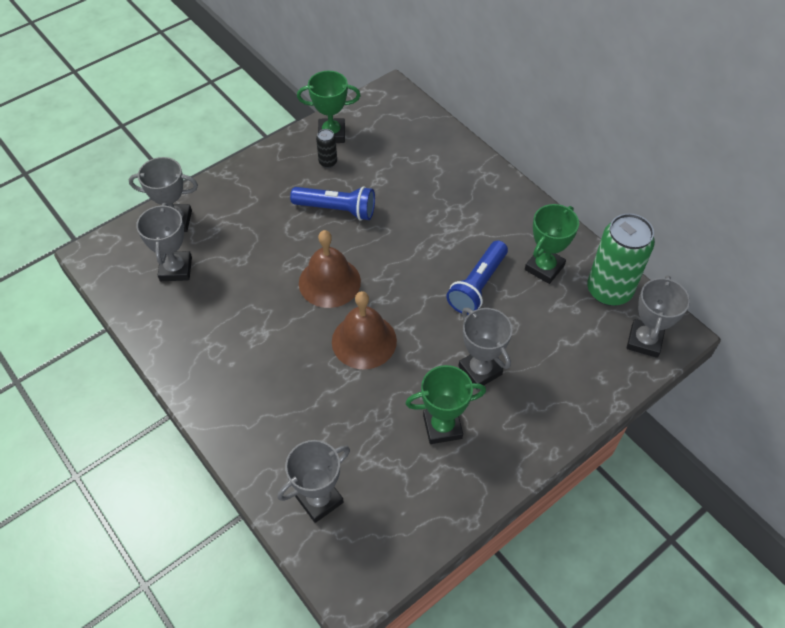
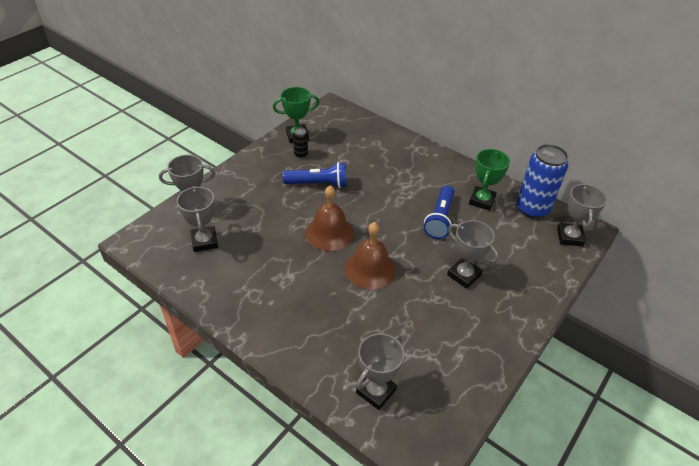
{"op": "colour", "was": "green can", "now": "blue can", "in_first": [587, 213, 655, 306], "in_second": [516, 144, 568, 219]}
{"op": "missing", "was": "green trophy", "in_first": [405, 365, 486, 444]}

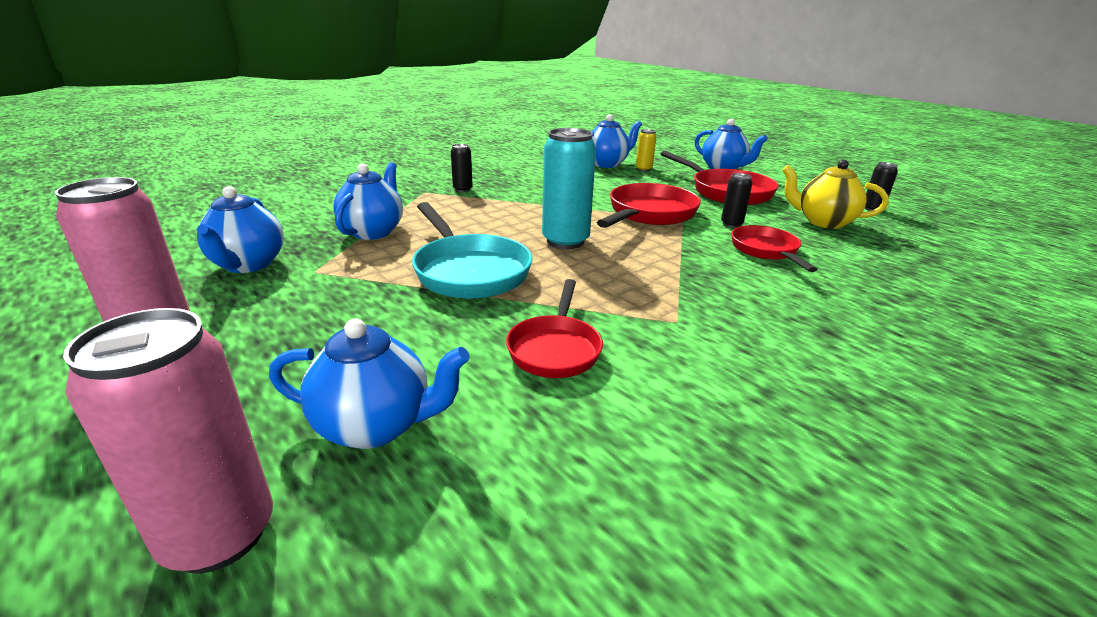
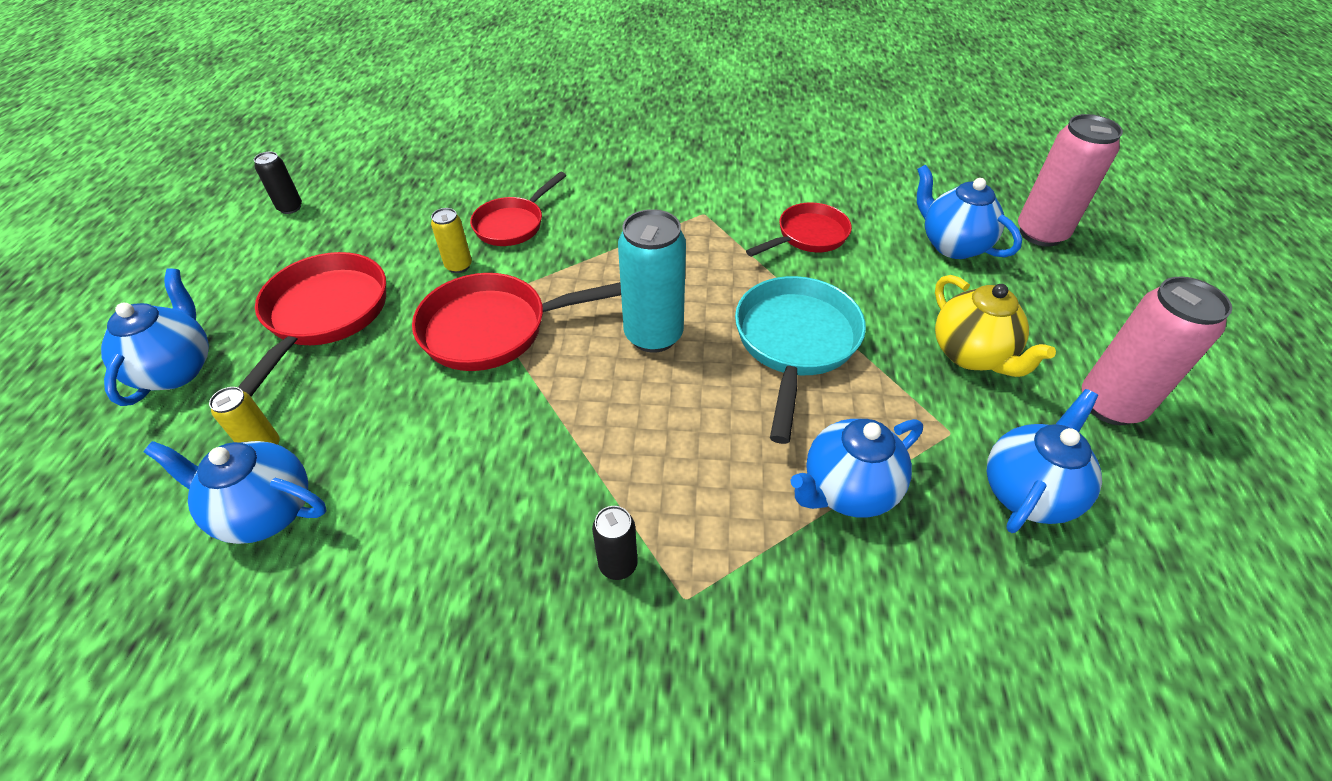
{"op": "relocated", "was": "yellow teapot", "in_first": [782, 160, 889, 229], "in_second": [935, 275, 1056, 377]}
{"op": "colour", "was": "black can", "now": "yellow can", "in_first": [721, 173, 752, 228], "in_second": [431, 208, 472, 273]}

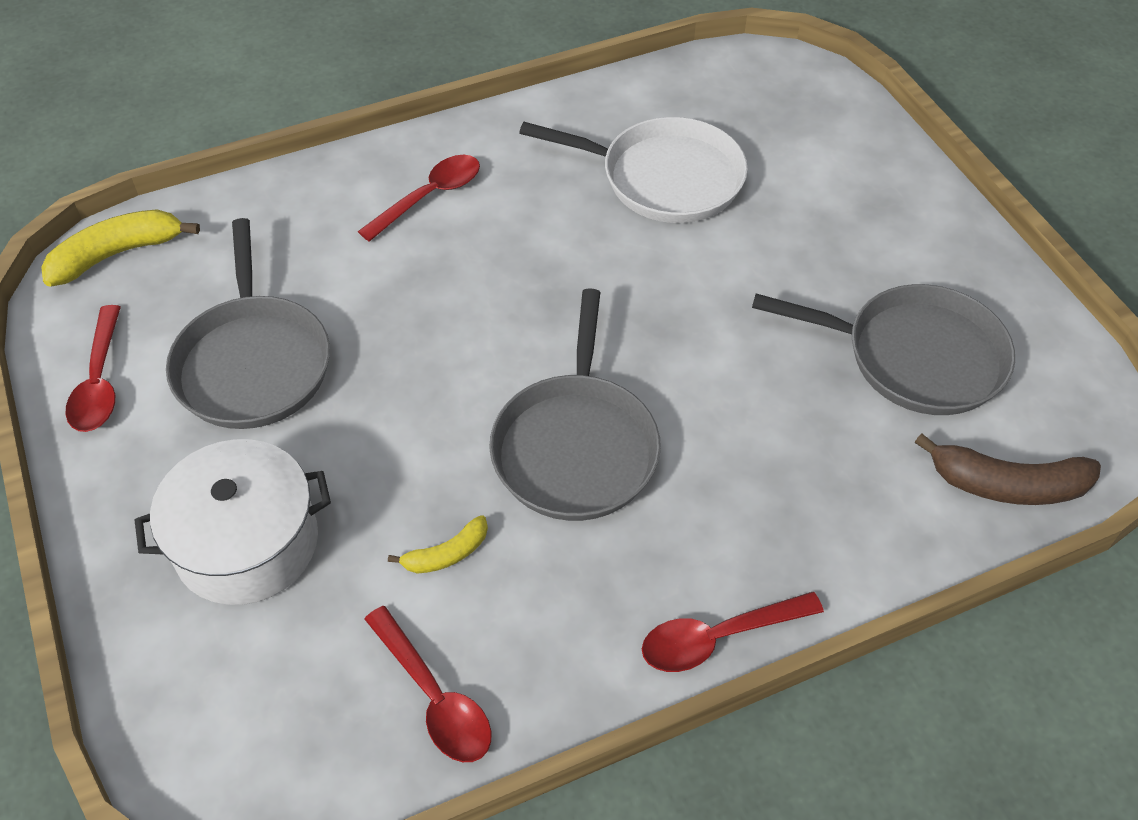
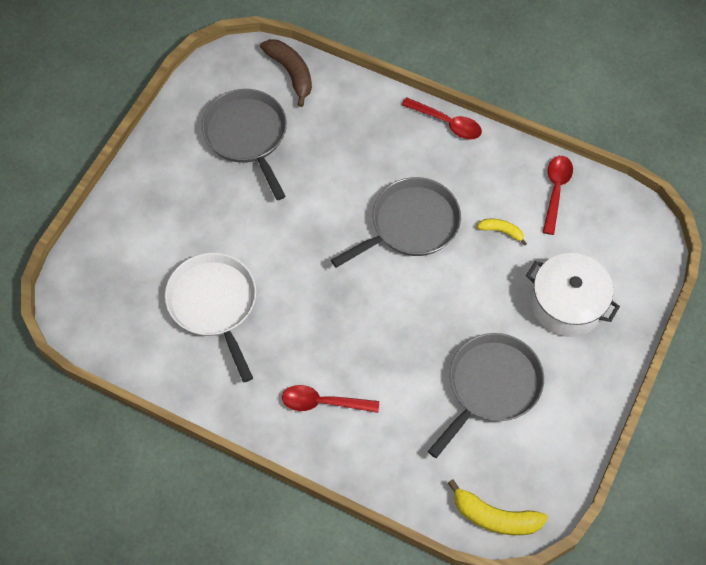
{"op": "missing", "was": "red spoon", "in_first": [65, 305, 121, 432]}

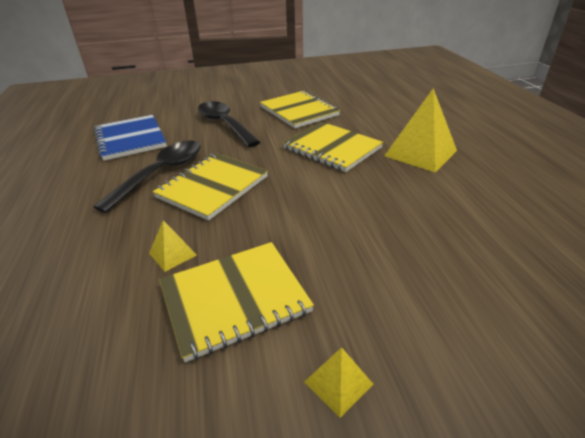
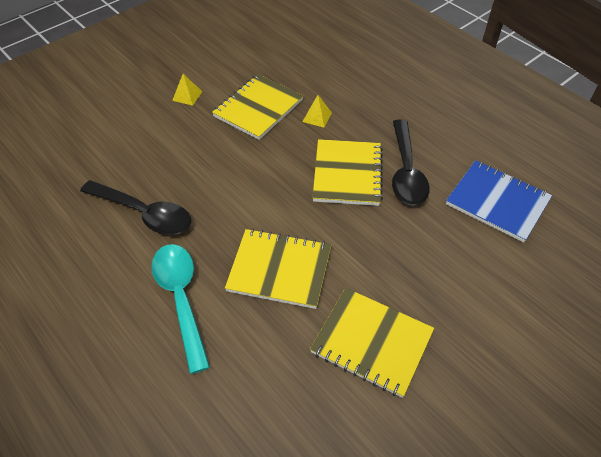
{"op": "exchanged", "was": "yellow pyramid", "now": "turquoise spoon", "in_first": [384, 88, 457, 173], "in_second": [151, 244, 210, 374]}
{"op": "relocated", "was": "black spoon", "in_first": [198, 101, 260, 147], "in_second": [80, 180, 191, 235]}

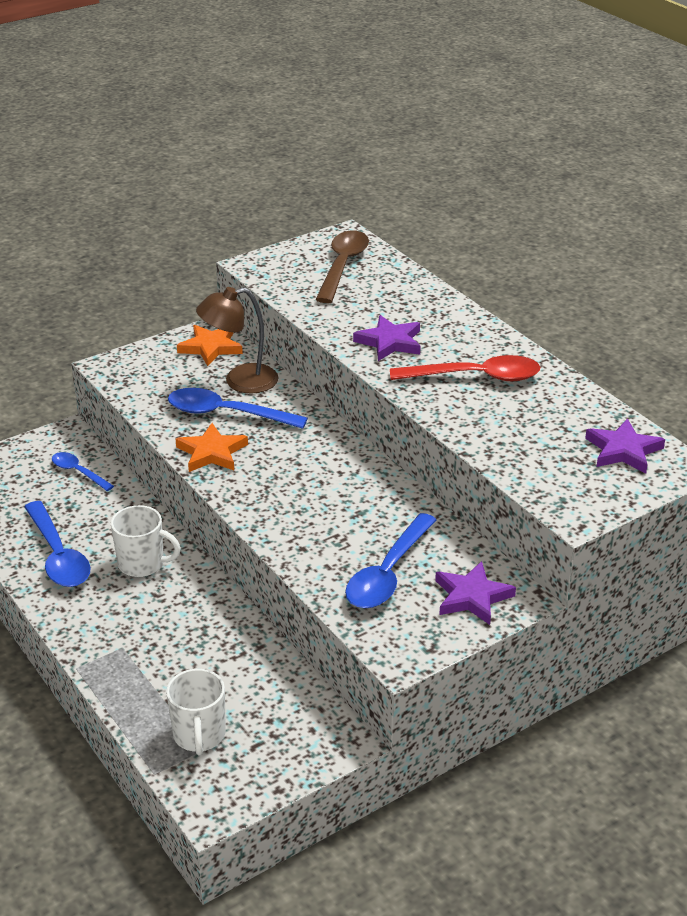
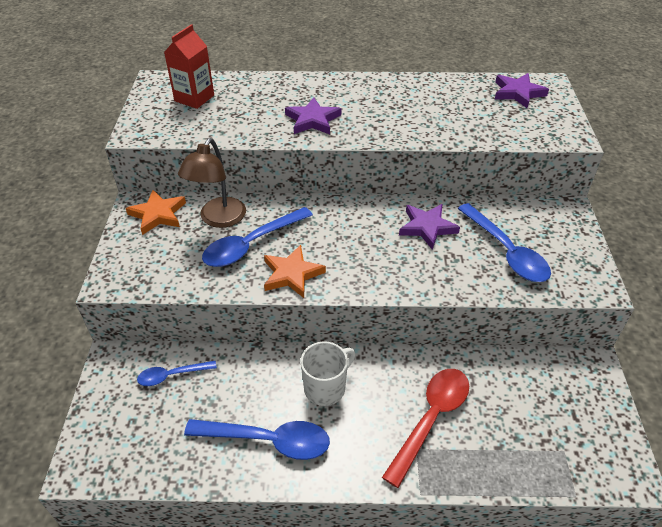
{"op": "exchanged", "was": "brown spoon", "now": "red carton", "in_first": [315, 231, 369, 303], "in_second": [164, 24, 214, 109]}
{"op": "relocated", "was": "red spoon", "in_first": [390, 355, 540, 381], "in_second": [382, 369, 469, 488]}
{"op": "relocated", "was": "purple star", "in_first": [435, 561, 516, 625], "in_second": [399, 204, 460, 250]}
{"op": "missing", "was": "white mug", "in_first": [166, 669, 226, 755]}

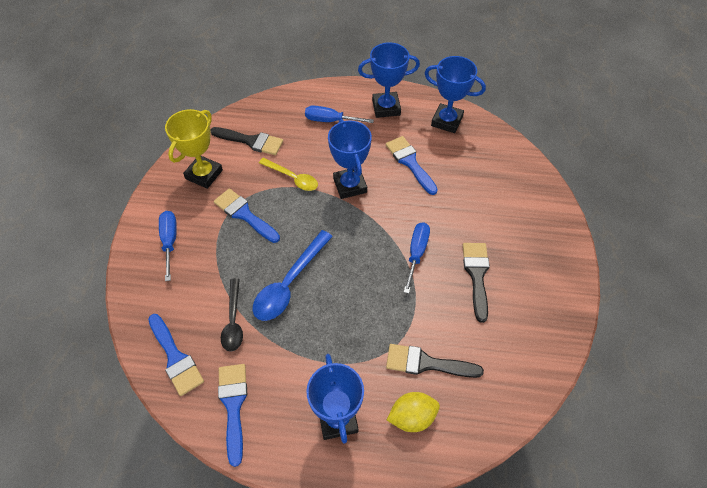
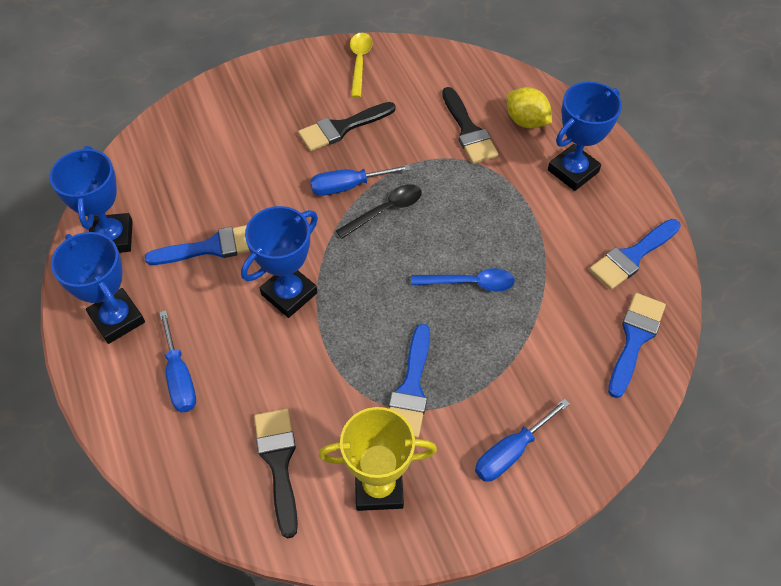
{"op": "spun", "was": "blue brush", "in_first": [386, 136, 438, 195], "in_second": [145, 225, 250, 265], "clockwise": -135}
{"op": "relocated", "was": "yellow spoon", "in_first": [259, 158, 318, 191], "in_second": [350, 33, 373, 98]}
{"op": "size", "was": "blue spoon", "in_first": [253, 230, 333, 321], "in_second": [411, 268, 515, 292], "ratio": 0.66}
{"op": "relocated", "was": "black spoon", "in_first": [221, 278, 243, 352], "in_second": [336, 184, 421, 239]}

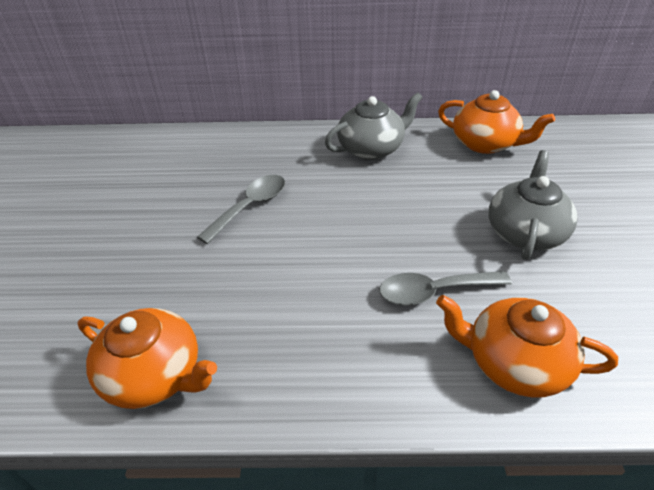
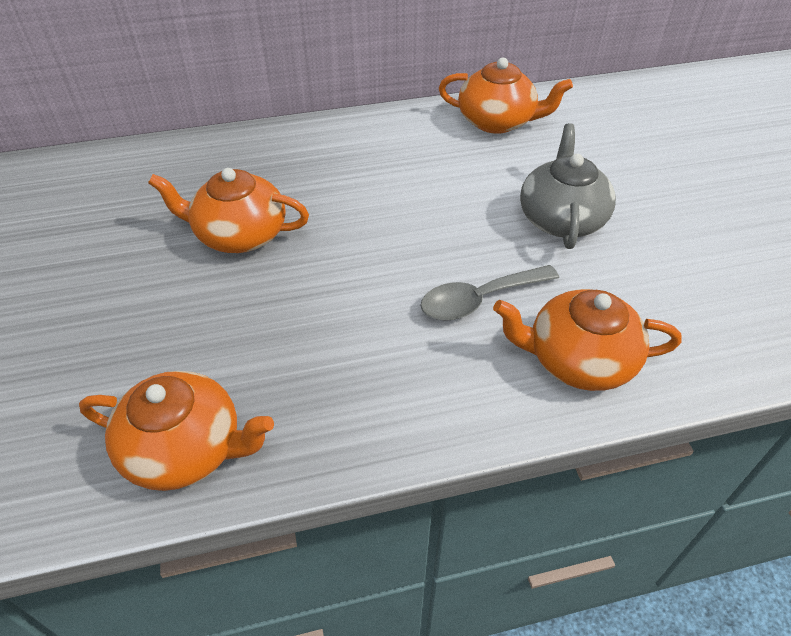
{"op": "missing", "was": "grey teapot", "in_first": [325, 92, 423, 160]}
{"op": "exchanged", "was": "grey spoon", "now": "orange teapot", "in_first": [197, 175, 285, 244], "in_second": [148, 168, 309, 253]}

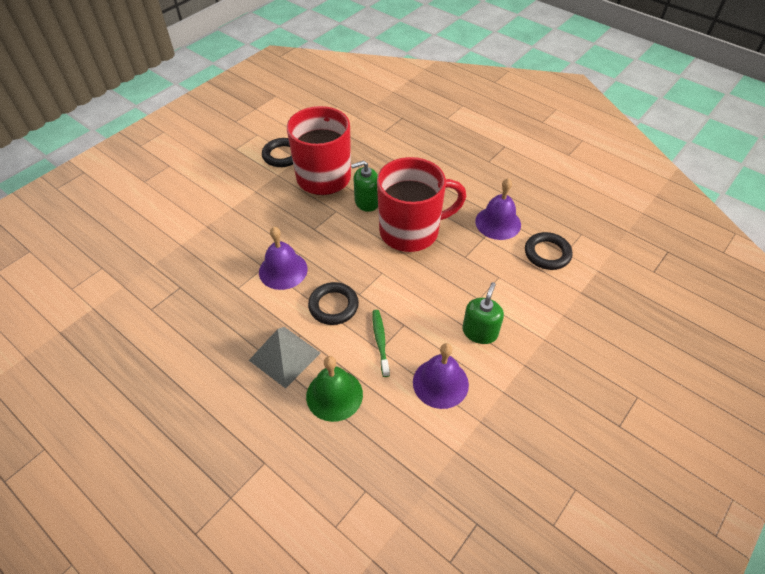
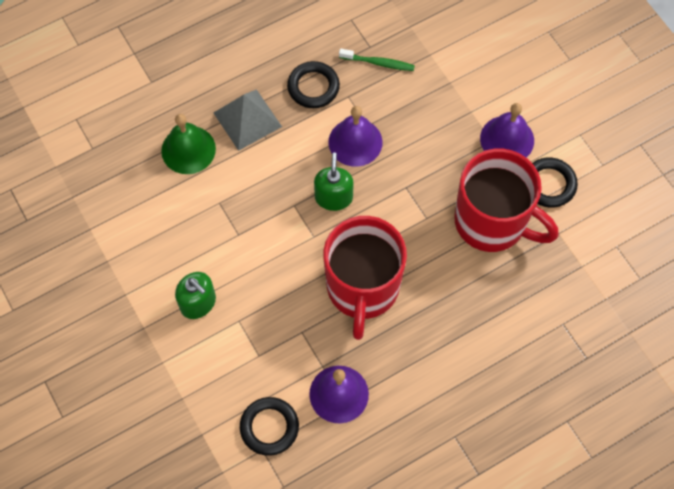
{"op": "relocated", "was": "green soap dispenser", "in_first": [351, 160, 378, 212], "in_second": [314, 153, 354, 211]}
{"op": "relocated", "was": "black ring", "in_first": [308, 282, 359, 325], "in_second": [287, 61, 340, 108]}
{"op": "relocated", "was": "green toothbrush", "in_first": [372, 310, 390, 377], "in_second": [339, 49, 415, 71]}
{"op": "relocated", "was": "purple bell", "in_first": [413, 343, 469, 409], "in_second": [480, 103, 534, 158]}

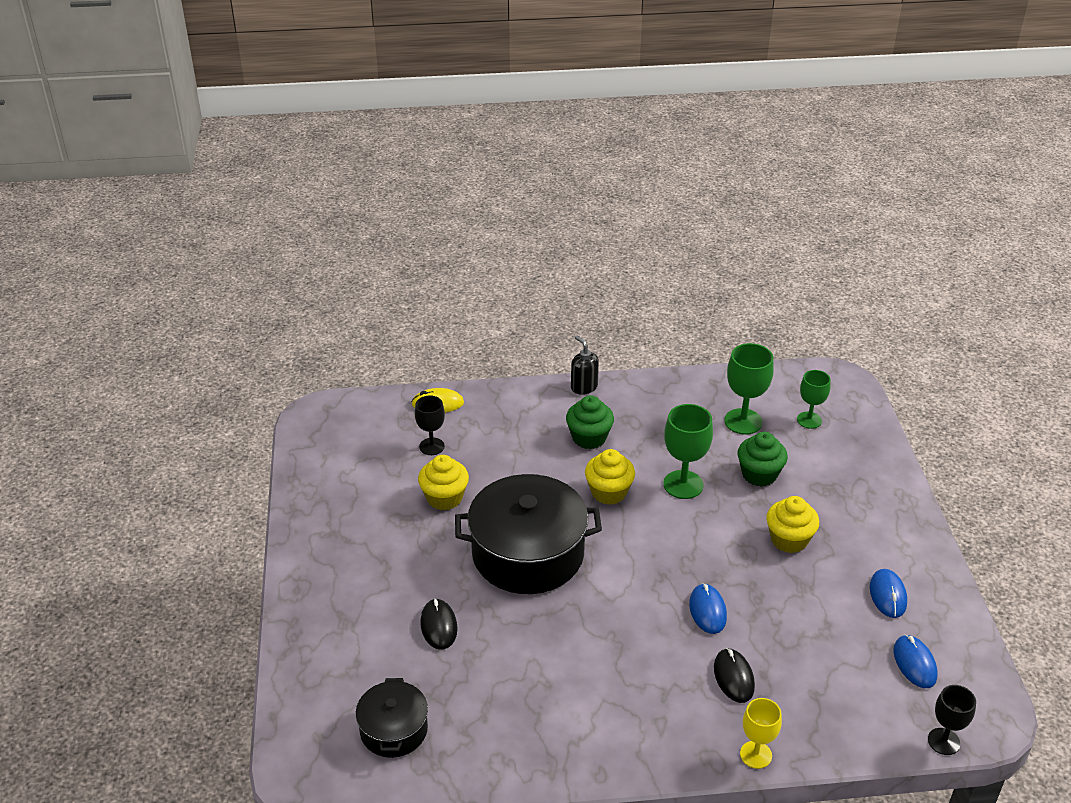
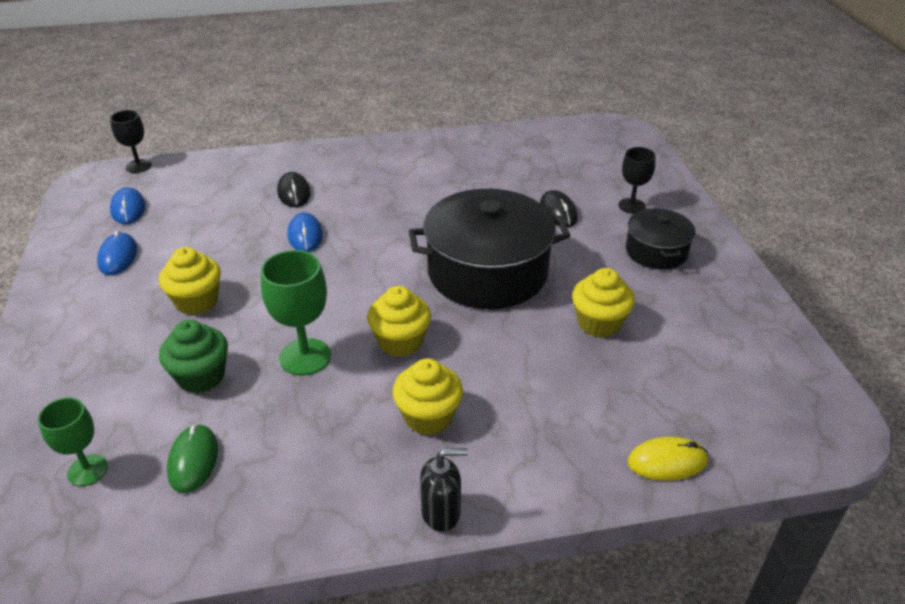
{"op": "spun", "was": "black soap dispenser", "in_first": [571, 335, 599, 395], "in_second": [420, 448, 468, 532], "clockwise": -60}
{"op": "exchanged", "was": "green goblet", "now": "green mouse", "in_first": [724, 343, 774, 435], "in_second": [167, 424, 218, 493]}
{"op": "colour", "was": "green cupcake", "now": "yellow cupcake", "in_first": [566, 395, 614, 449], "in_second": [393, 358, 463, 435]}
{"op": "relocated", "was": "black goblet", "in_first": [415, 396, 445, 455], "in_second": [618, 147, 656, 214]}
{"op": "relocated", "was": "black pot", "in_first": [356, 678, 428, 758], "in_second": [626, 208, 695, 270]}
{"op": "missing", "was": "yellow goblet", "in_first": [740, 698, 782, 769]}

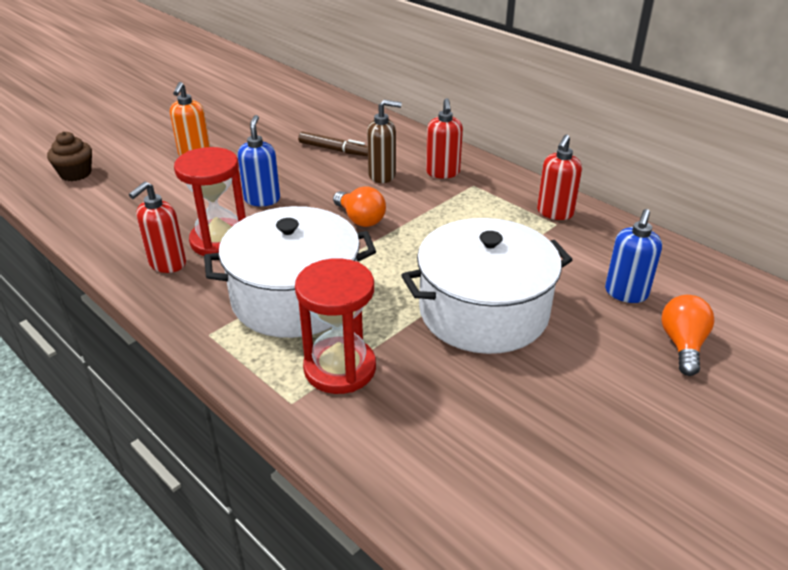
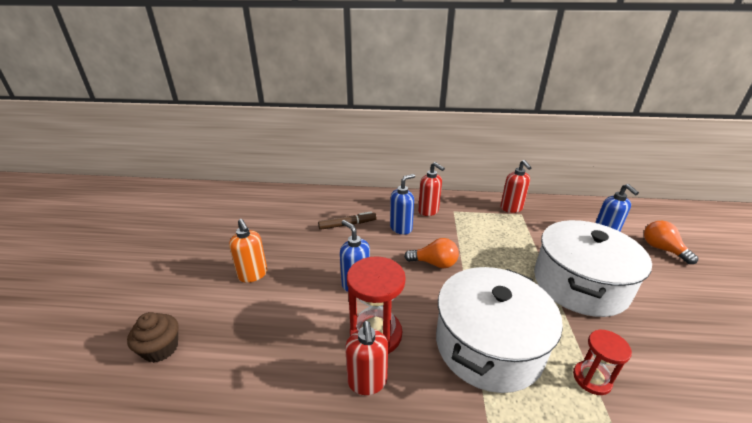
{"op": "colour", "was": "brown soap dispenser", "now": "blue soap dispenser", "in_first": [367, 100, 402, 183], "in_second": [390, 174, 415, 235]}
{"op": "size", "was": "red hourglass", "in_first": [295, 258, 376, 394], "in_second": [573, 329, 632, 395], "ratio": 0.6}

